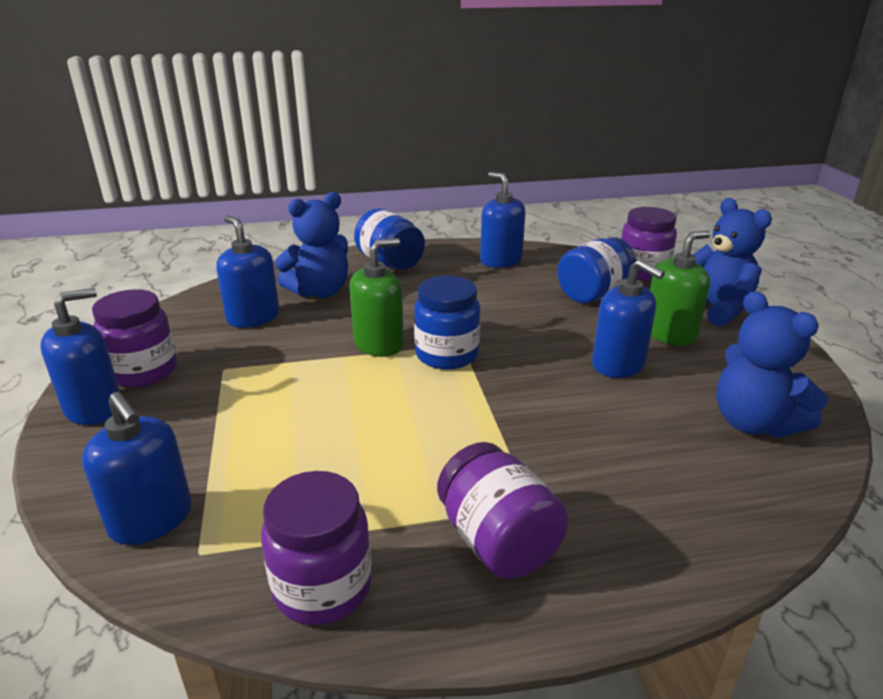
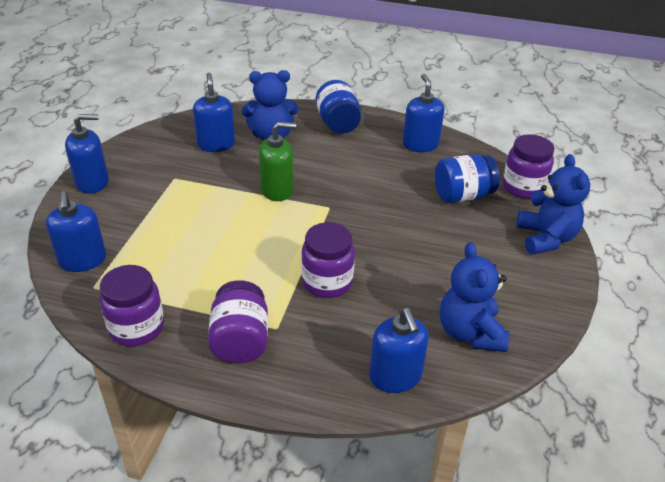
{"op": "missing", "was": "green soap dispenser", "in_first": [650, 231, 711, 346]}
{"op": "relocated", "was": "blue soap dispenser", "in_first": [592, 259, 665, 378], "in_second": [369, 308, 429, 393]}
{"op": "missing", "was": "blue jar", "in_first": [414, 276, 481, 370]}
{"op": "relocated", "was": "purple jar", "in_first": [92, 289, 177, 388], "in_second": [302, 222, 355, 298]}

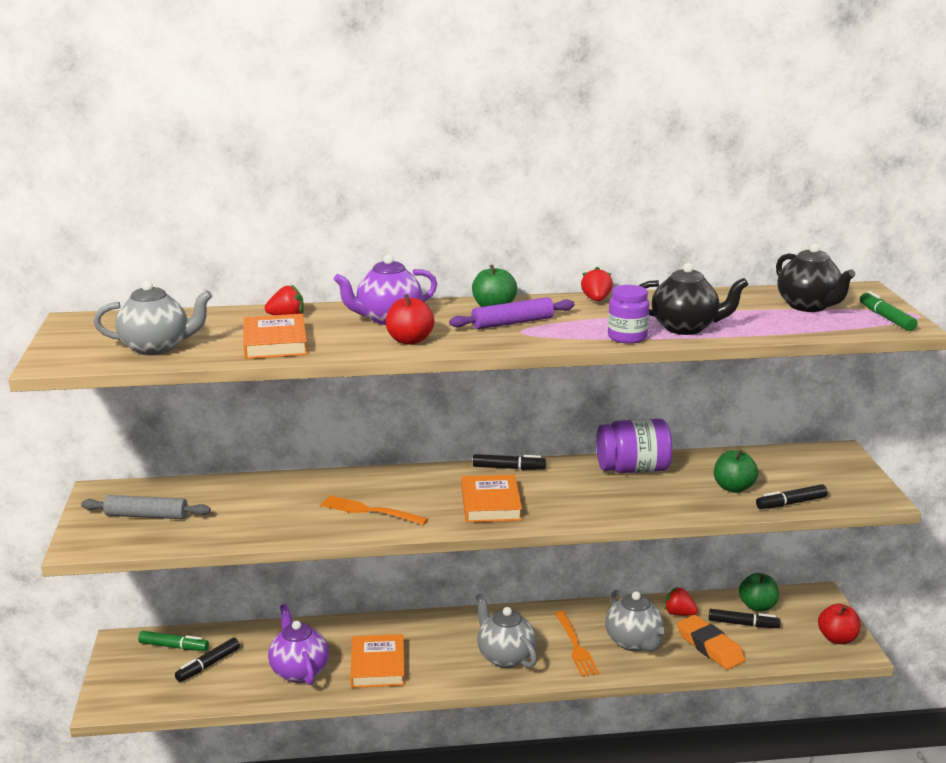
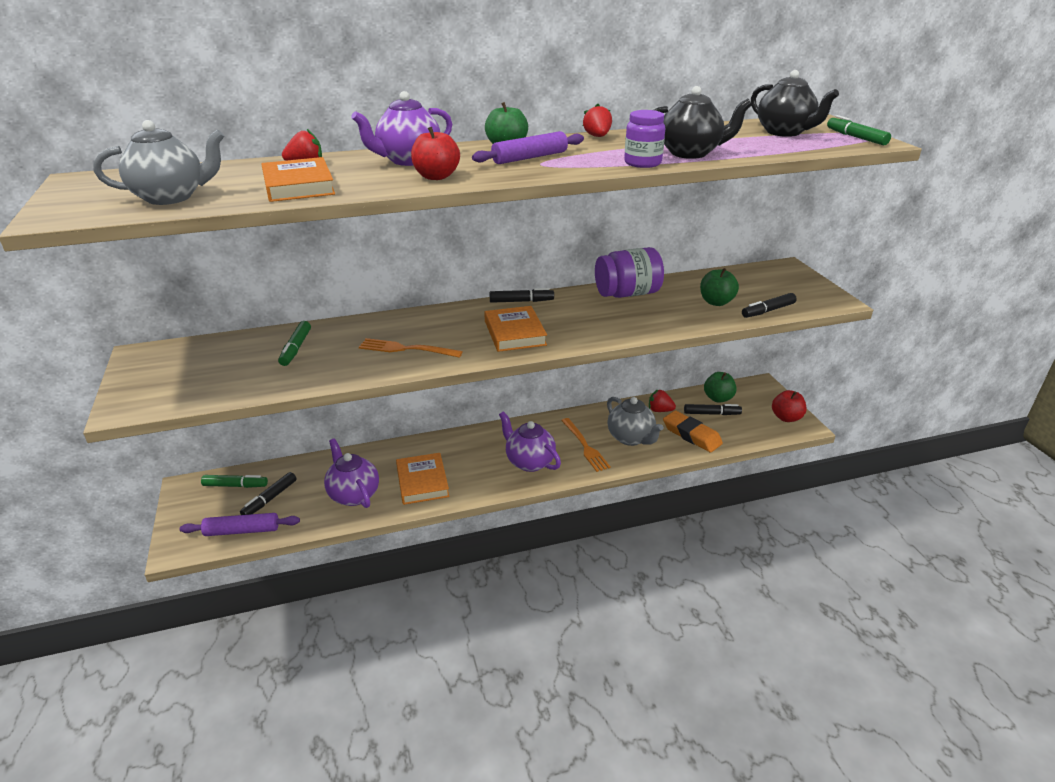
{"op": "missing", "was": "grey rolling pin", "in_first": [81, 495, 211, 519]}
{"op": "colour", "was": "grey teapot", "now": "purple teapot", "in_first": [475, 593, 537, 668], "in_second": [499, 411, 561, 472]}
{"op": "appeared", "now": "green marker", "in_second": [278, 321, 311, 366]}
{"op": "appeared", "now": "purple rolling pin", "in_second": [180, 513, 300, 536]}

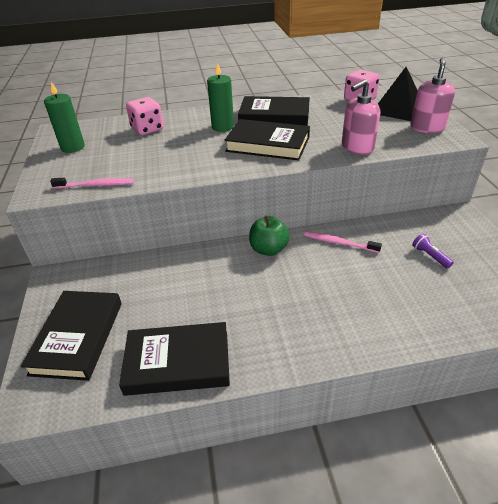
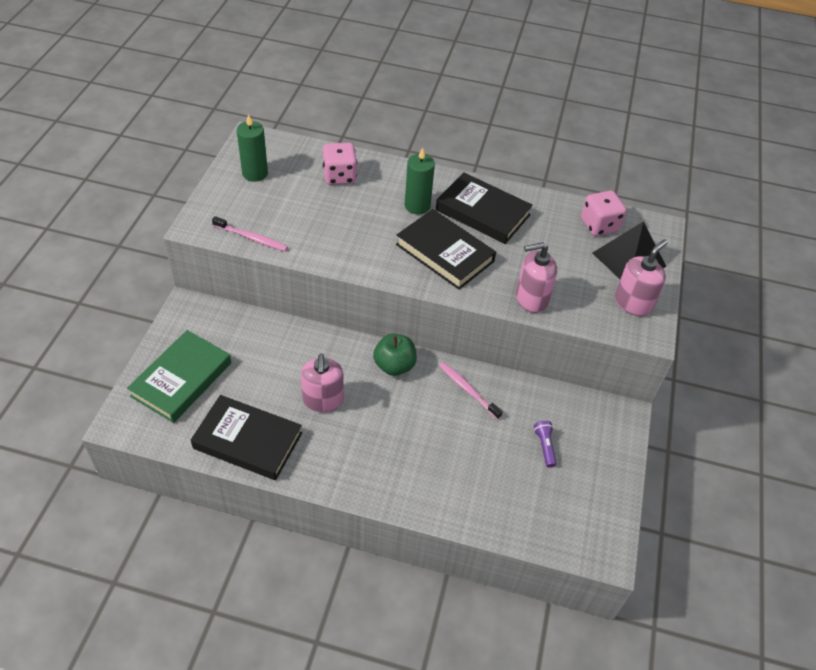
{"op": "colour", "was": "black book", "now": "green book", "in_first": [21, 291, 122, 381], "in_second": [127, 330, 231, 423]}
{"op": "appeared", "now": "pink soap dispenser", "in_second": [301, 354, 344, 412]}

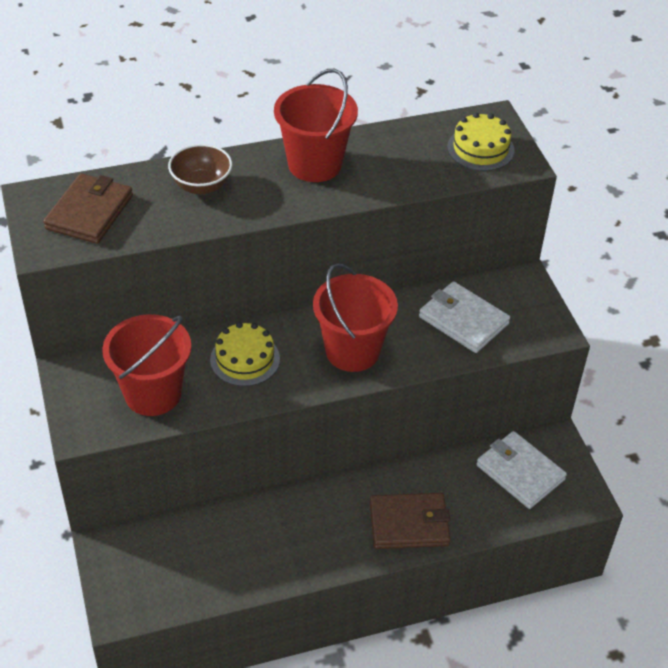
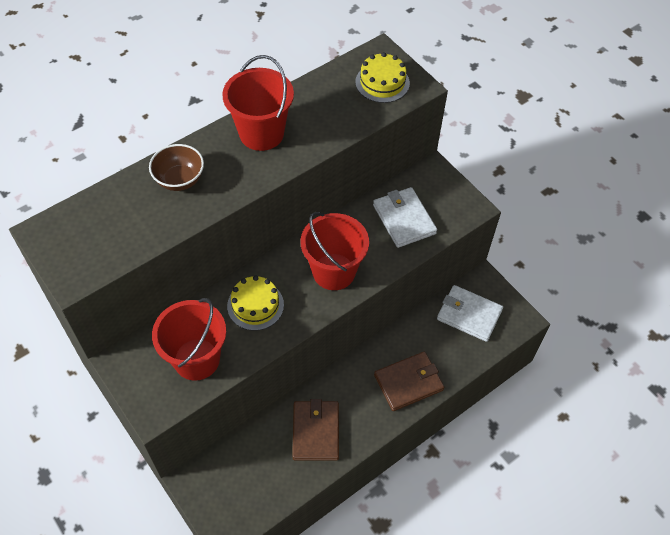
{"op": "relocated", "was": "brown wallet", "in_first": [43, 173, 133, 244], "in_second": [292, 399, 339, 461]}
{"op": "spun", "was": "white wallet", "in_first": [419, 281, 510, 353], "in_second": [373, 187, 437, 248], "clockwise": 45}

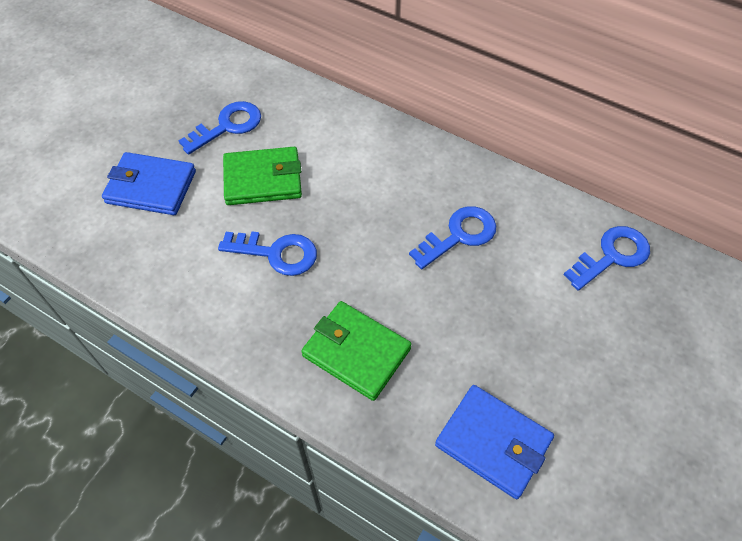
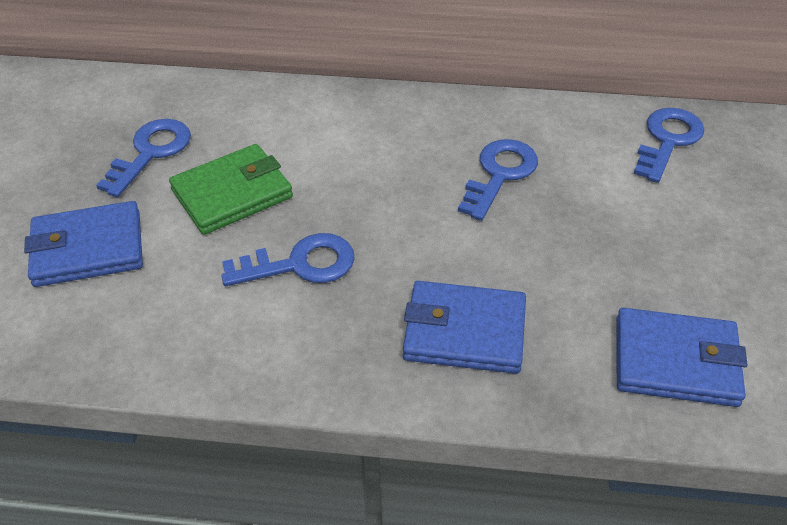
{"op": "colour", "was": "green wallet", "now": "blue wallet", "in_first": [301, 301, 411, 401], "in_second": [403, 281, 526, 374]}

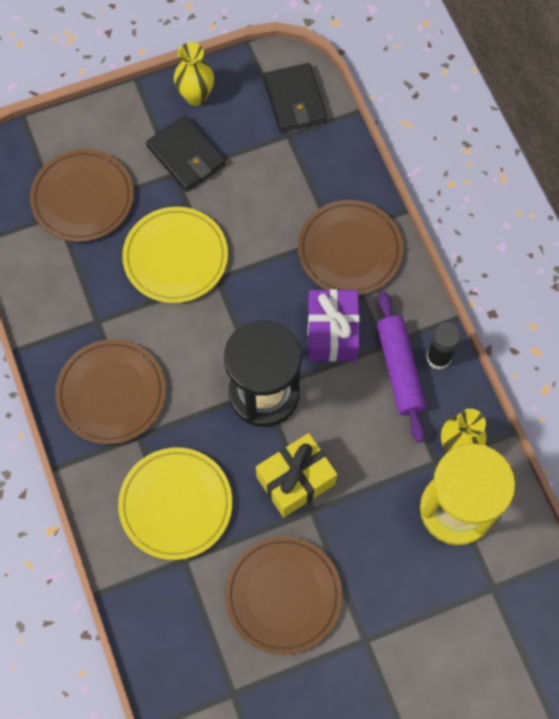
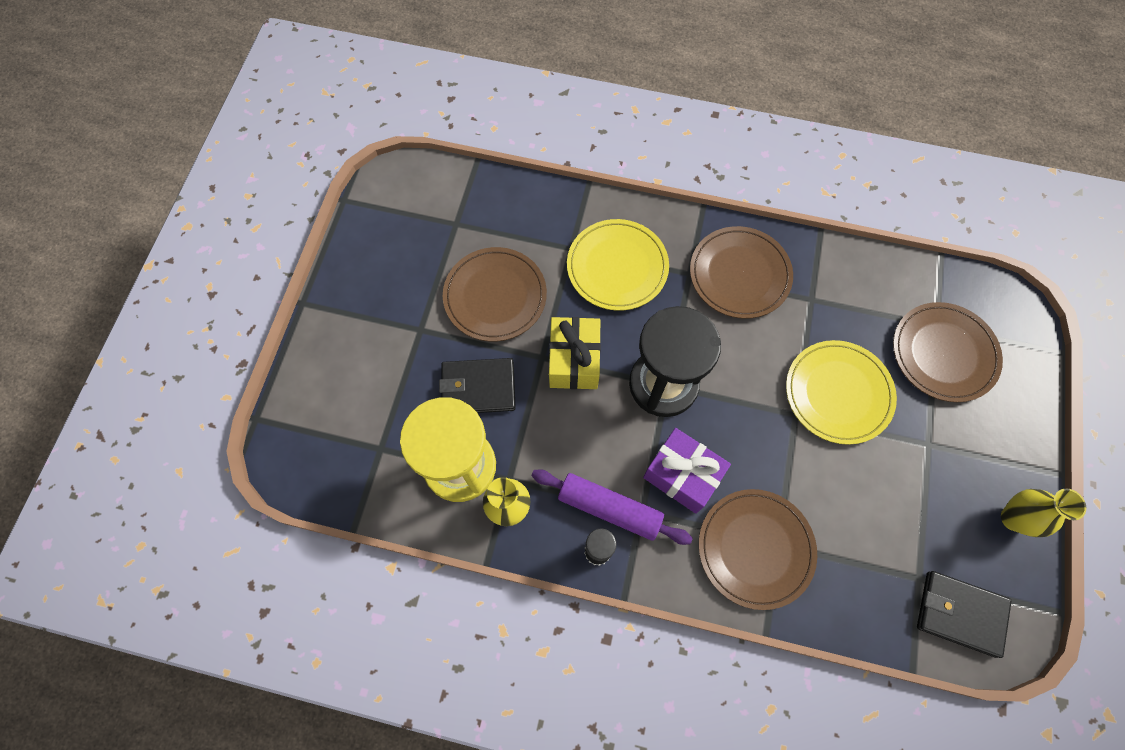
{"op": "relocated", "was": "black wallet", "in_first": [146, 116, 225, 192], "in_second": [439, 358, 516, 413]}

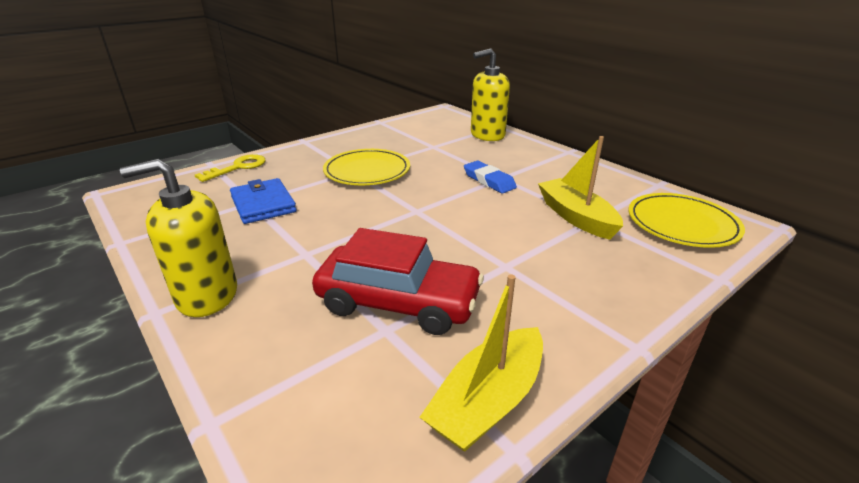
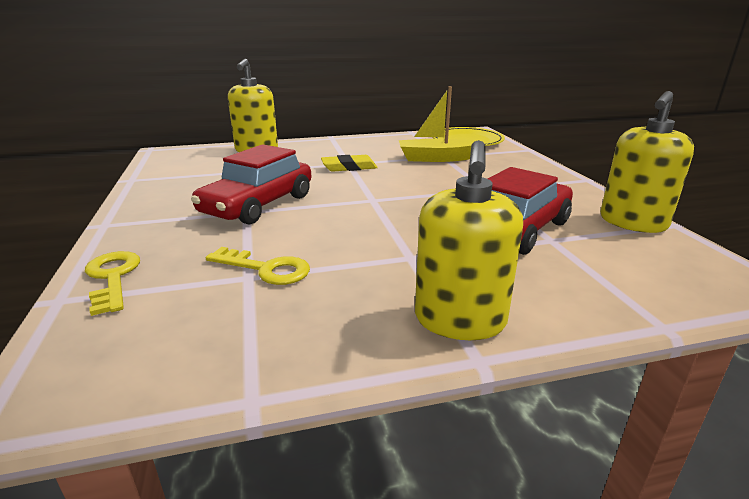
{"op": "exchanged", "was": "yellow plate", "now": "red car", "in_first": [323, 149, 410, 185], "in_second": [191, 144, 312, 225]}
{"op": "colour", "was": "blue eraser", "now": "yellow eraser", "in_first": [464, 161, 517, 193], "in_second": [321, 155, 378, 172]}
{"op": "exchanged", "was": "blue wallet", "now": "yellow key", "in_first": [230, 178, 297, 224], "in_second": [206, 247, 310, 285]}
{"op": "exchanged", "was": "yellow boat", "now": "yellow soap dispenser", "in_first": [420, 274, 543, 452], "in_second": [600, 91, 694, 233]}

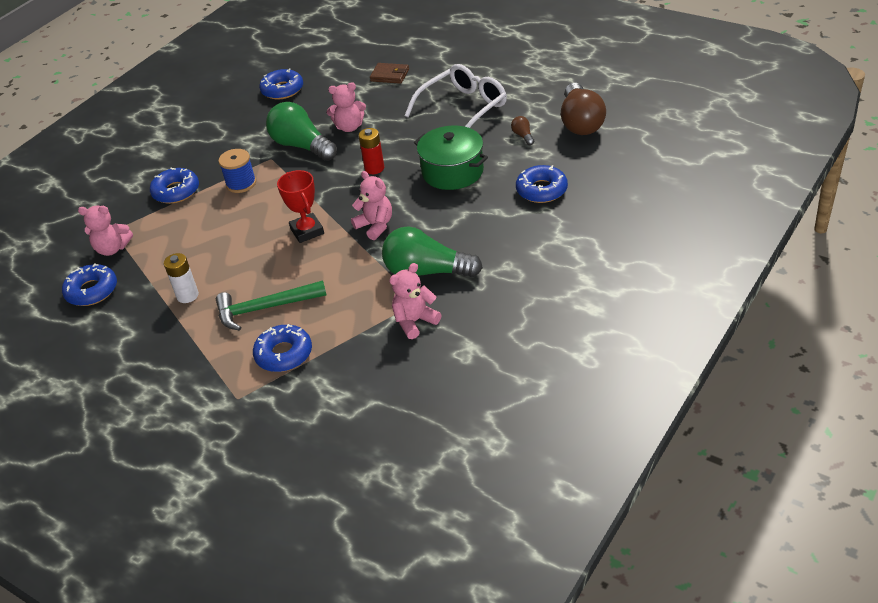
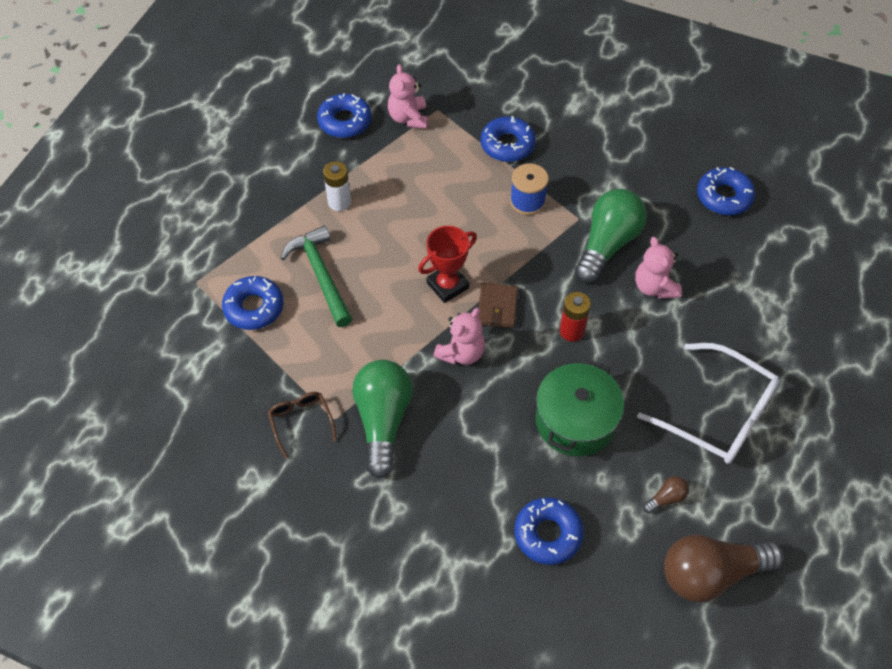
{"op": "relocated", "was": "brown wallet", "in_first": [370, 63, 409, 84], "in_second": [478, 283, 518, 328]}
{"op": "exchanged", "was": "pink teddy bear", "now": "brown glasses", "in_first": [389, 263, 441, 339], "in_second": [268, 392, 337, 459]}

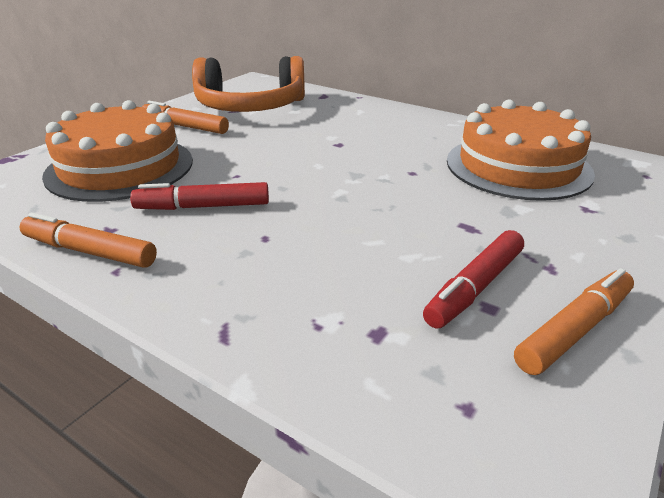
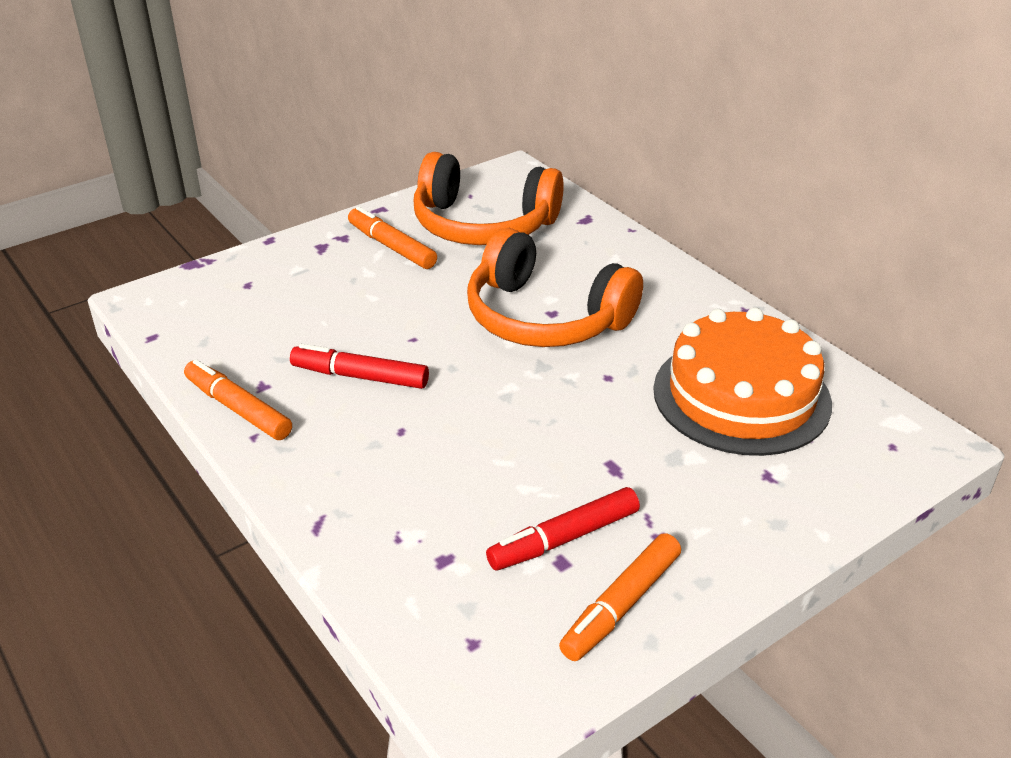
{"op": "missing", "was": "orange cake", "in_first": [42, 100, 193, 202]}
{"op": "spun", "was": "orange marker", "in_first": [514, 268, 634, 375], "in_second": [559, 533, 681, 661], "clockwise": 150}
{"op": "appeared", "now": "orange headphones", "in_second": [467, 228, 643, 347]}

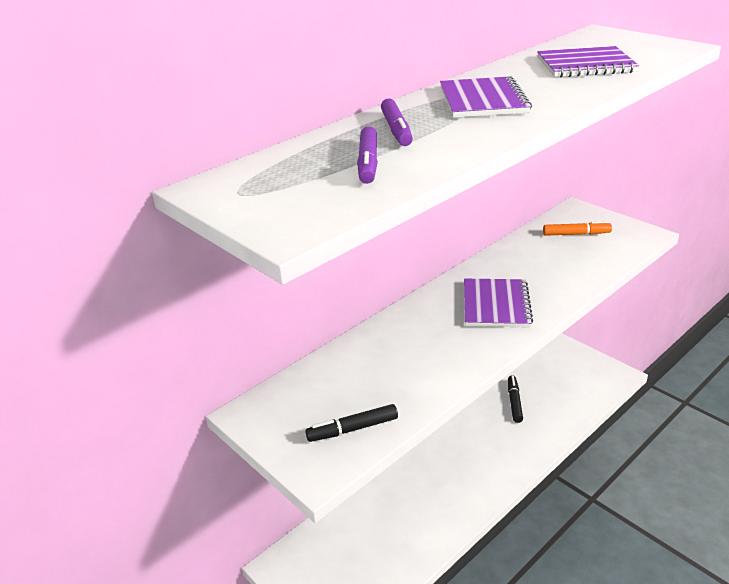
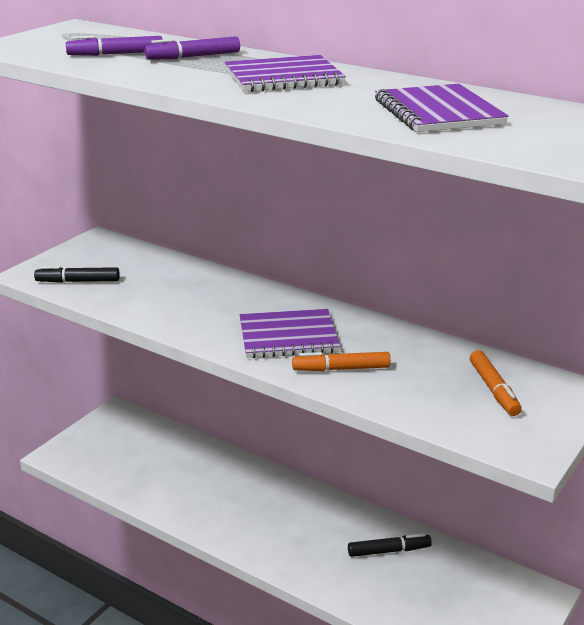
{"op": "spun", "was": "black marker", "in_first": [305, 404, 398, 442], "in_second": [34, 266, 120, 283], "clockwise": -60}
{"op": "appeared", "now": "orange marker", "in_second": [292, 352, 391, 371]}

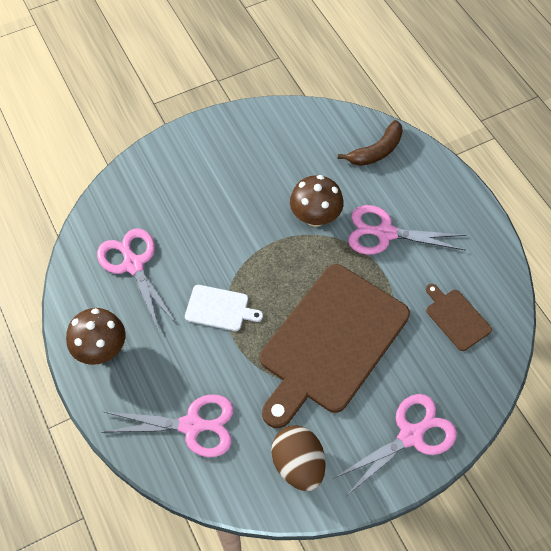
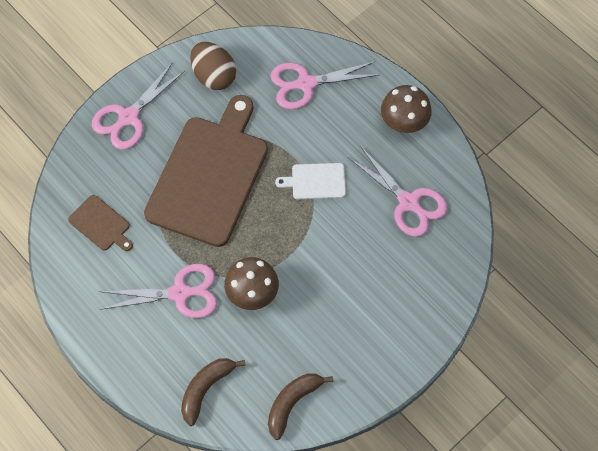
{"op": "appeared", "now": "brown banana", "in_second": [268, 373, 333, 440]}

